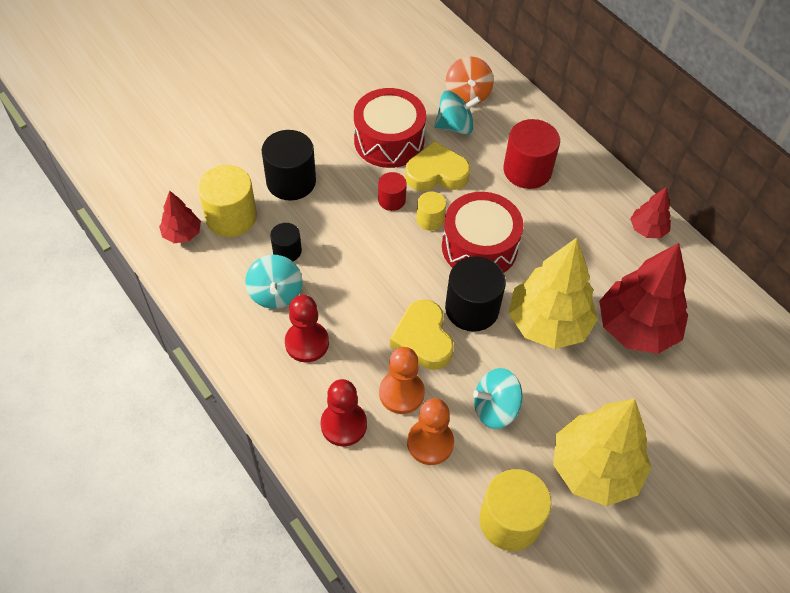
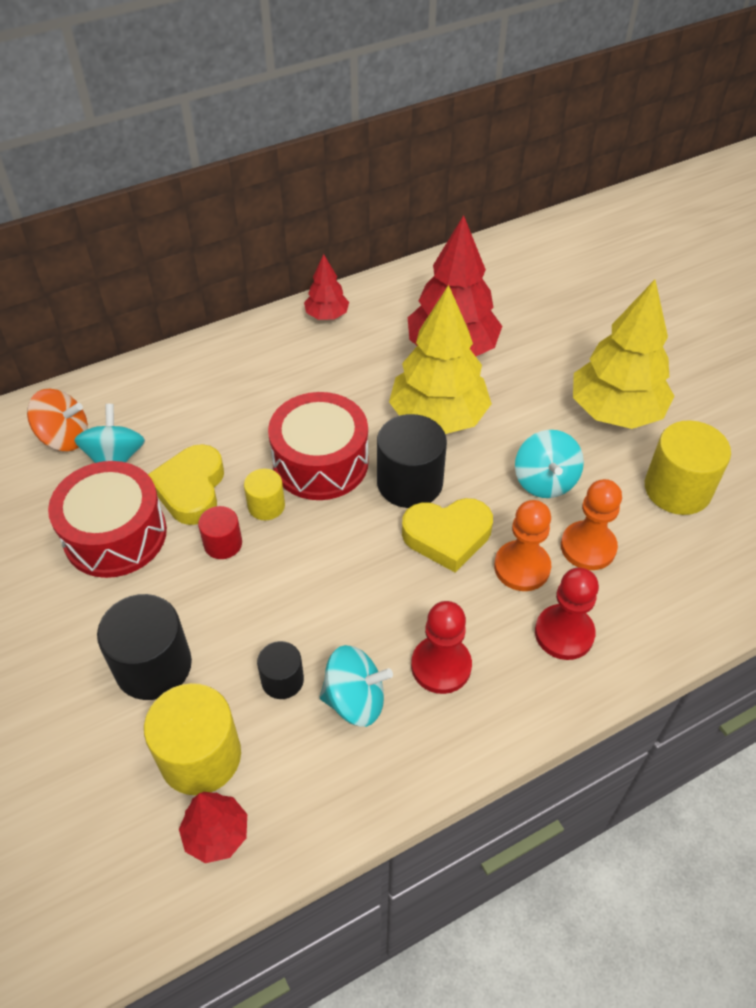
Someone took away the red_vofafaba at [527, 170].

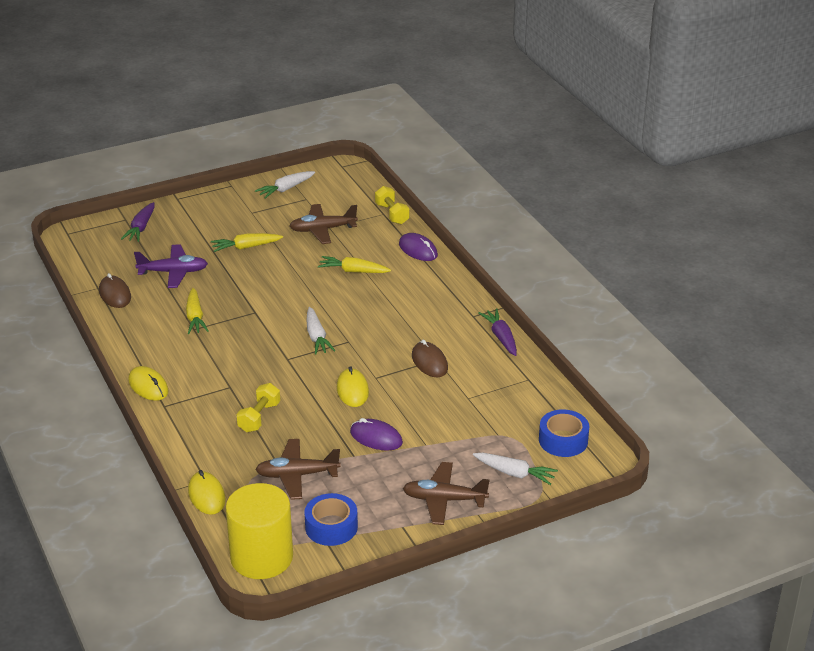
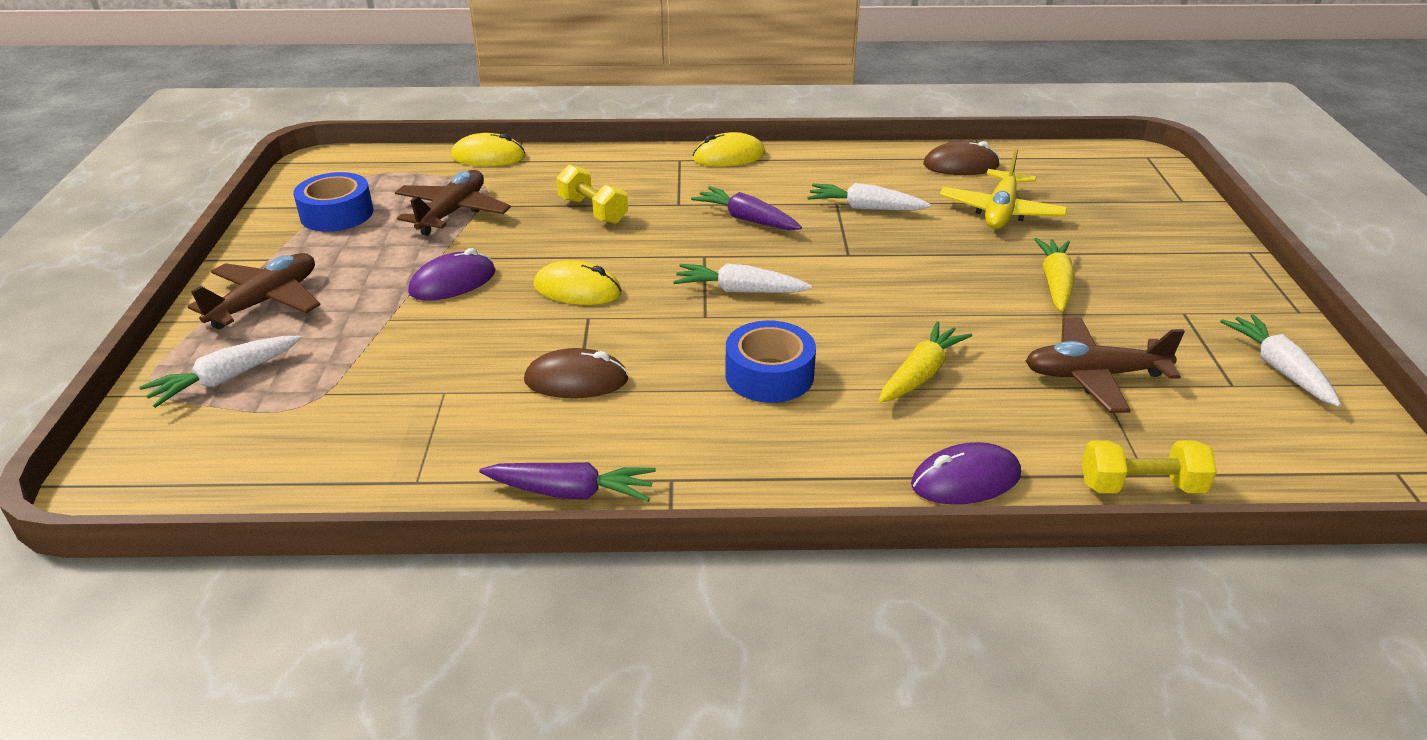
Someone carried the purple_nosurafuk from [141, 228] to [747, 219]. Someone rotated the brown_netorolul at [322, 230] by 105 degrees counterclockwise. Someone repainted the purple_netorolul at [173, 272], which became the yellow_netorolul at [1000, 212]. Someone repainted the yellow_nosurafuk at [195, 317], which became the white_nosurafuk at [865, 208]. Someone carried the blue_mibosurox from [563, 440] to [769, 375]. Someone took away the yellow_vofafaba at [261, 557].

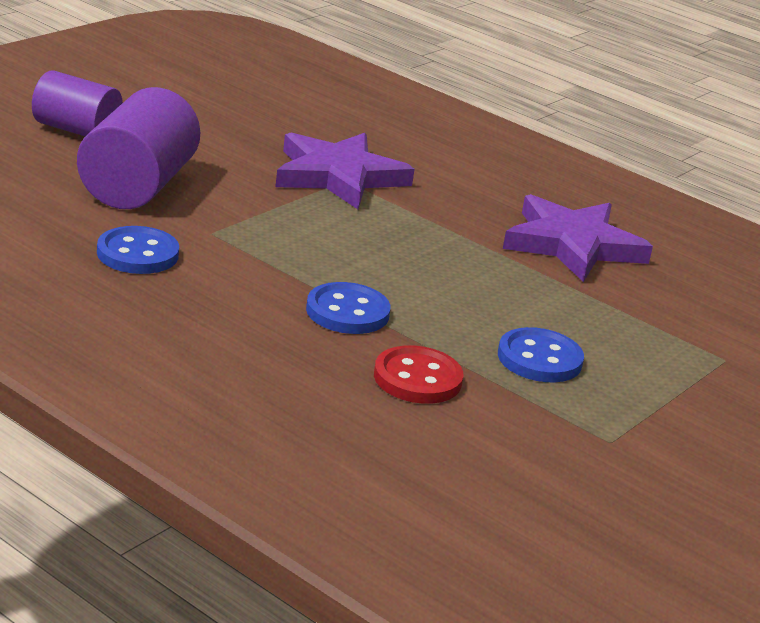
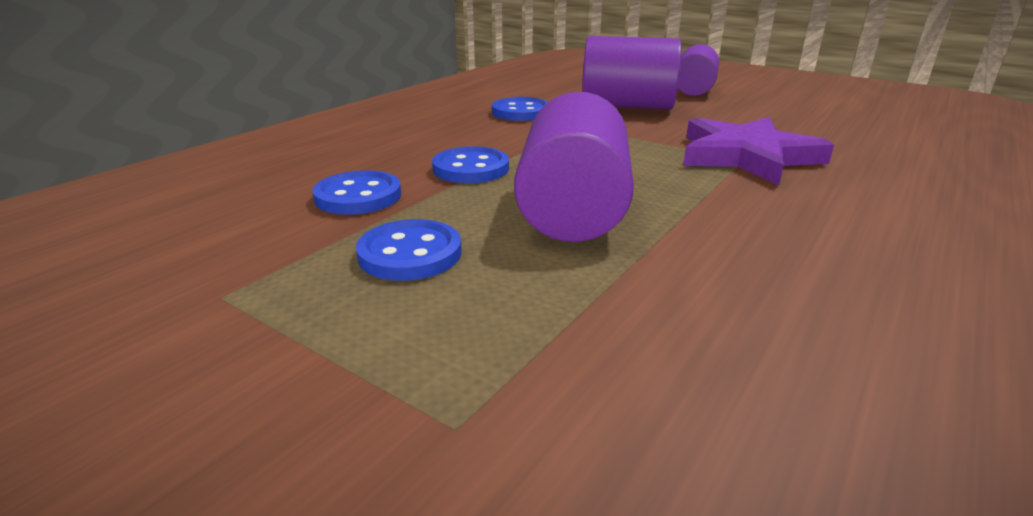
Someone took away the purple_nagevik at [573, 245]. Someone repainted the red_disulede at [417, 378], which became the blue_disulede at [358, 196]. Someone put down the purple_vofafaba at [573, 211].

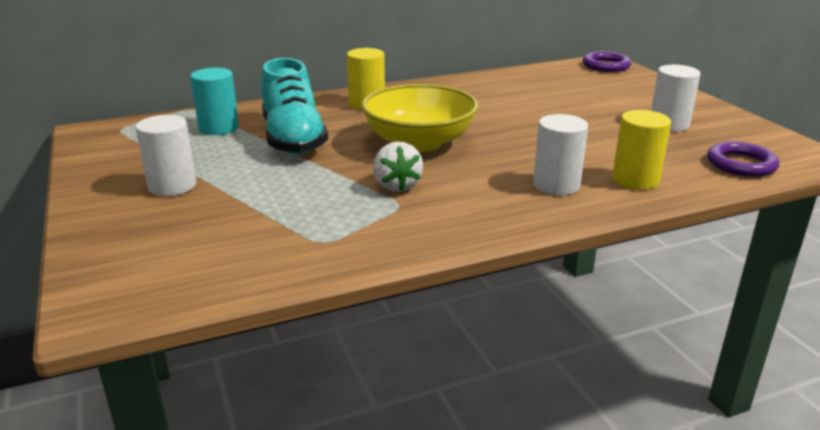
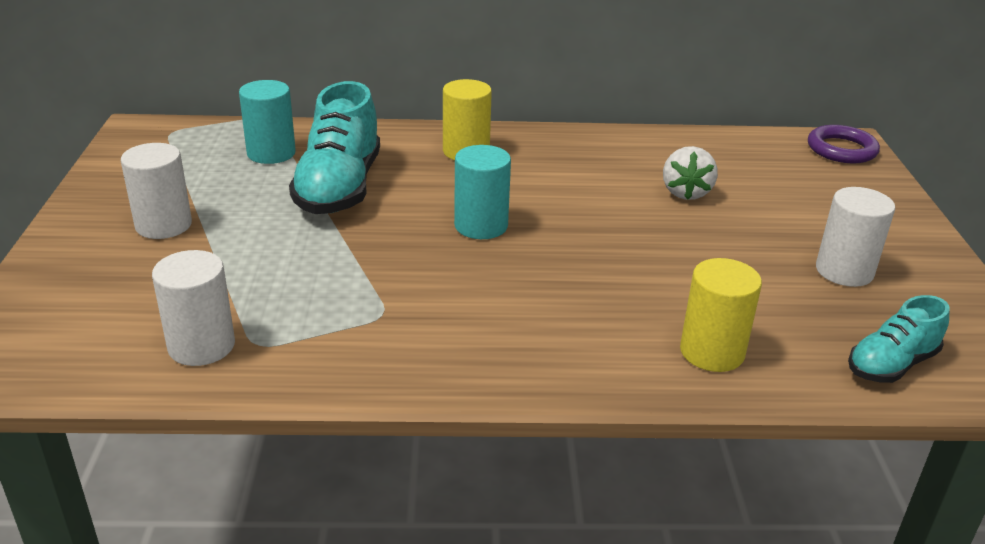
Someone swapped the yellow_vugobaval at [419, 142] for the turquoise_vofafaba at [481, 226]. Someone carried the white_vofafaba from [556, 185] to [201, 346]. Someone swapped the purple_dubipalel at [741, 164] for the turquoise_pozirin at [891, 364]. Someone carried the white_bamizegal from [397, 185] to [686, 192].

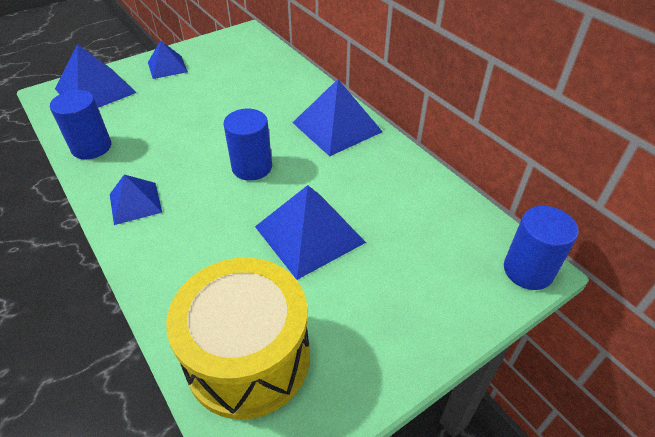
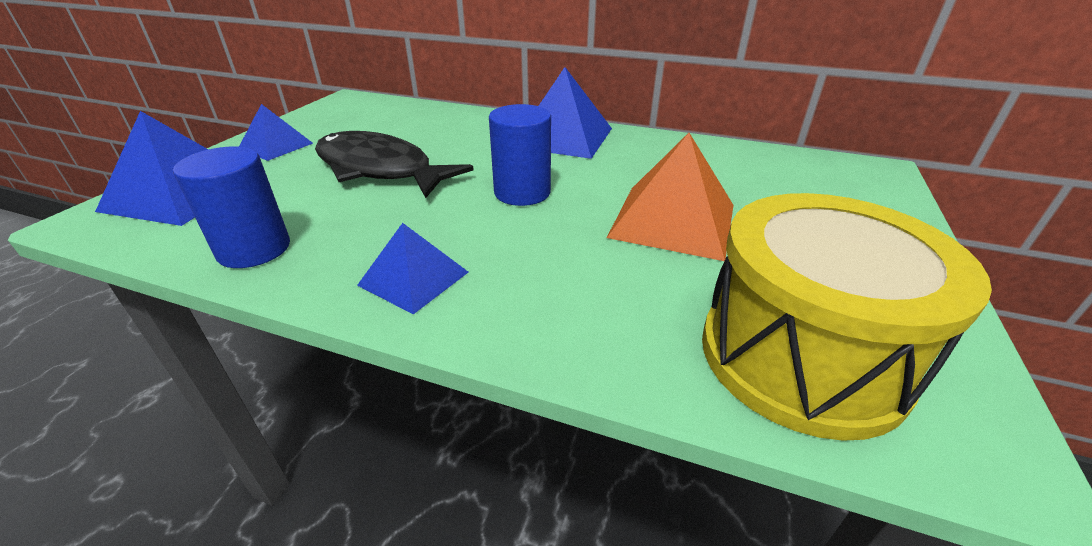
Someone repainted the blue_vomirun at [309, 234], which became the orange_vomirun at [673, 220]. Someone took away the blue_vofafaba at [528, 270]. Someone put down the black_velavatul at [379, 169].

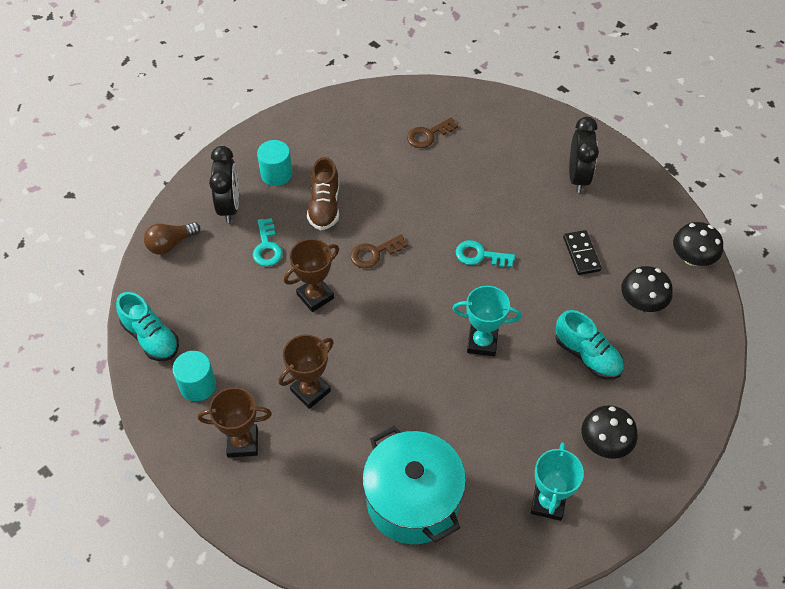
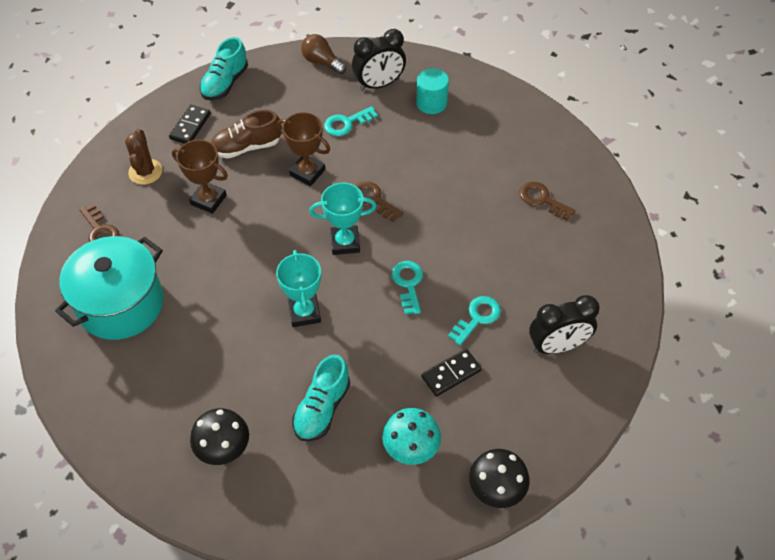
Someone carried the brown_pozirin from [324, 206] to [247, 147]. Someone repainted the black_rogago at [642, 302], which became the turquoise_rogago at [411, 447]. Someone swapped the turquoise_vofafaba at [197, 385] for the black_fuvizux at [190, 126]. Someone swapped the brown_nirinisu at [242, 443] for the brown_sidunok at [145, 172]. Someone carried the turquoise_nirinisu from [548, 503] to [345, 243]. Someone put down the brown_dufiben at [100, 231]. Someone put down the turquoise_dufiben at [477, 318].

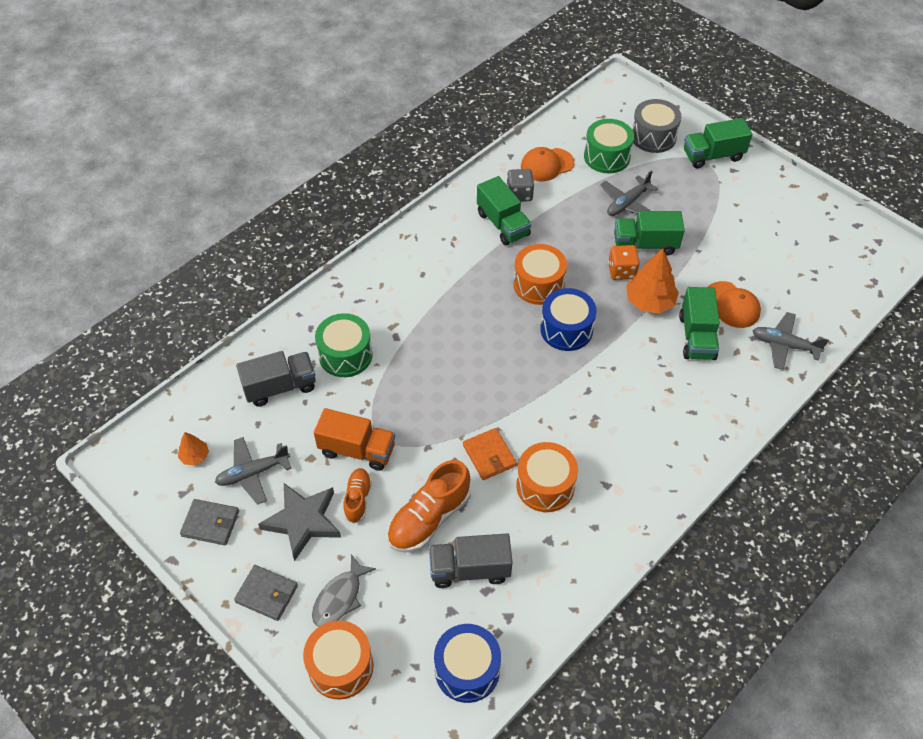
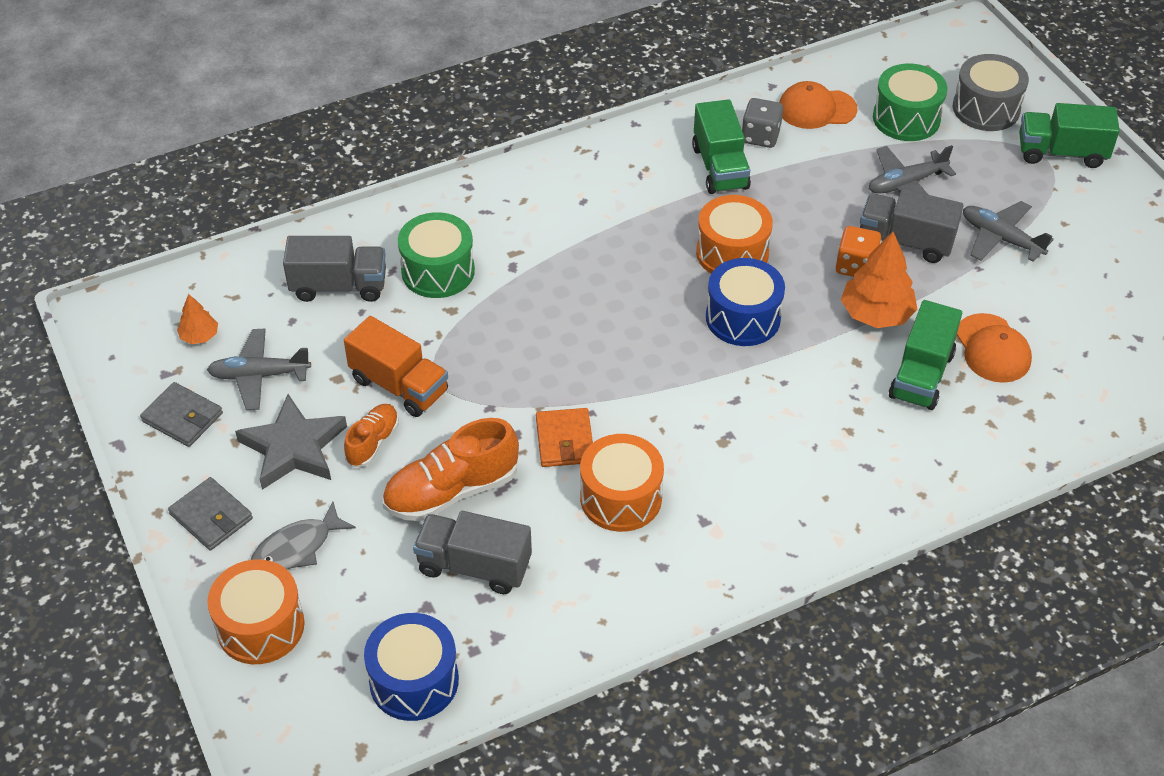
Someone repainted the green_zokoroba at [645, 245], which became the grey_zokoroba at [905, 241]. Someone carried the grey_netorolul from [784, 345] to [1001, 238].

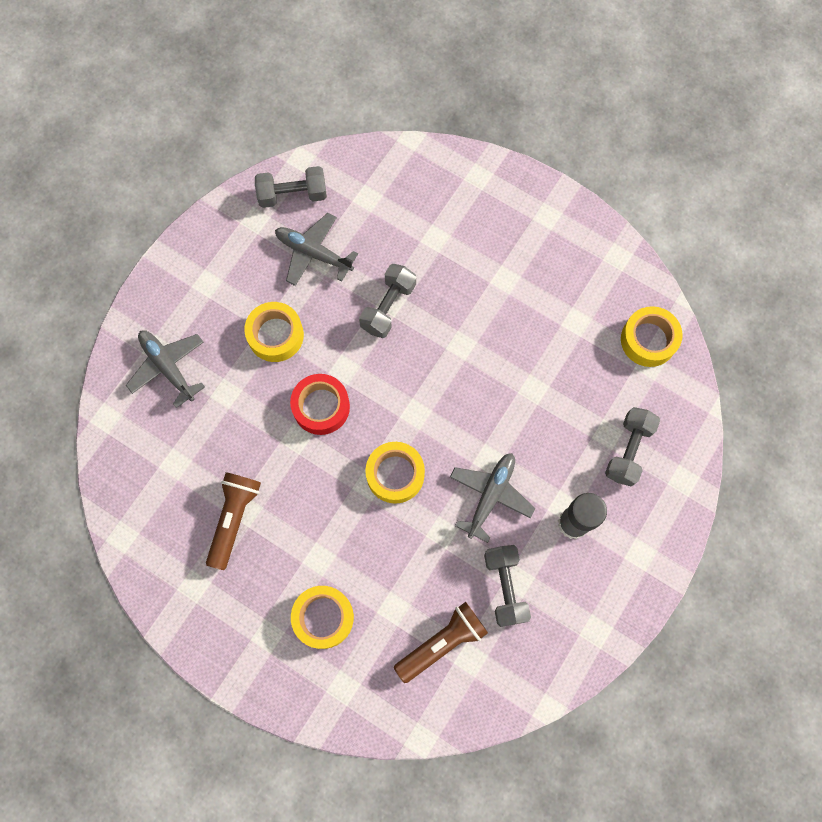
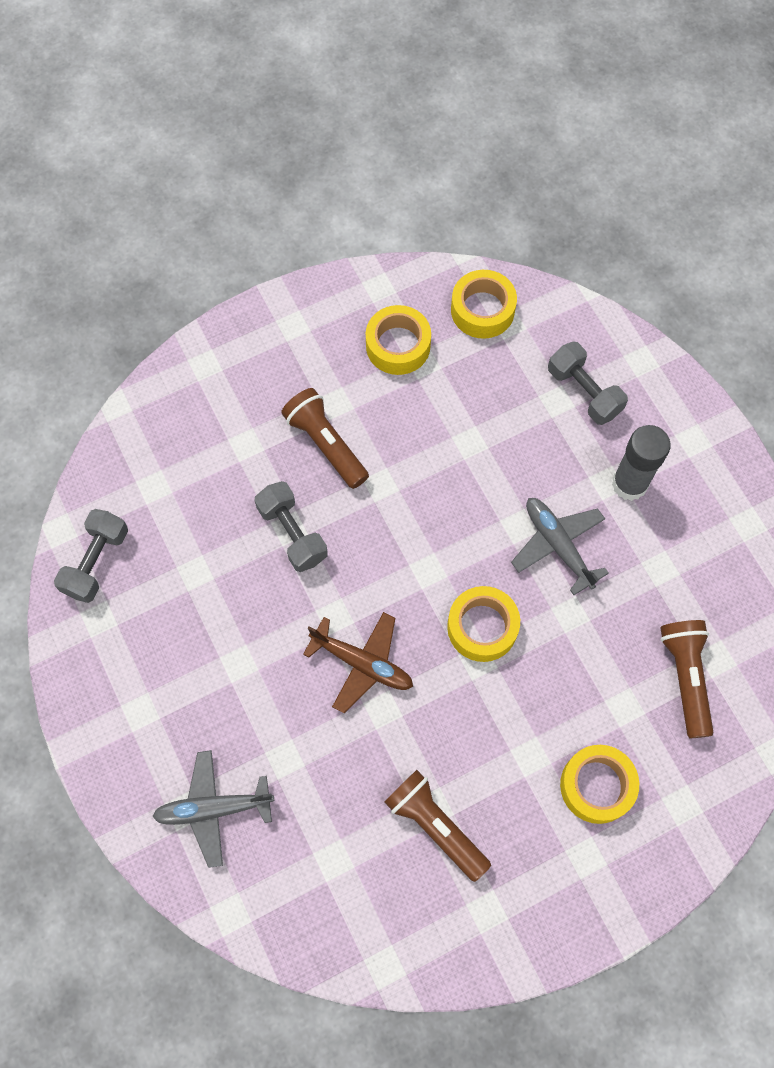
Someone took away the grey_netorolul at [313, 253]. Someone carried the yellow_mibosurox from [275, 335] to [398, 345]. Someone swapped the red_mibosurox at [321, 407] for the brown_netorolul at [362, 663]. Someone took away the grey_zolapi at [505, 587]. Someone put down the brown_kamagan at [326, 444].

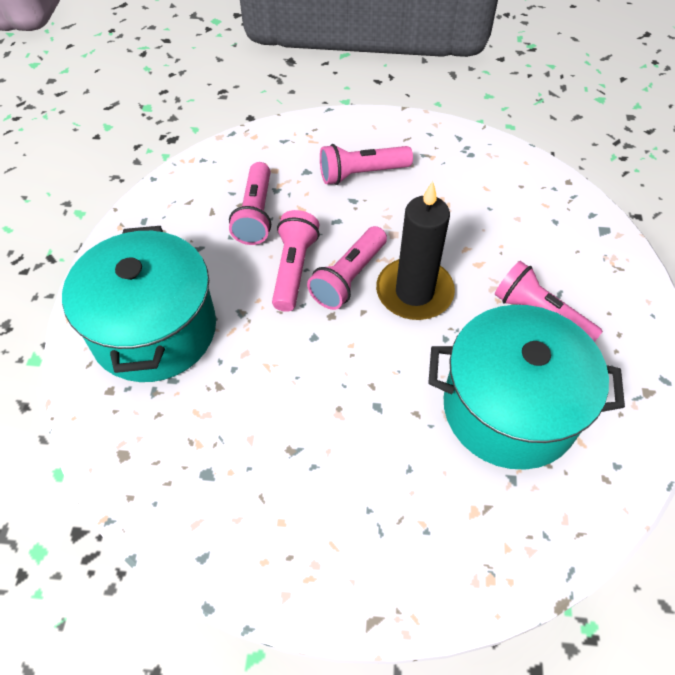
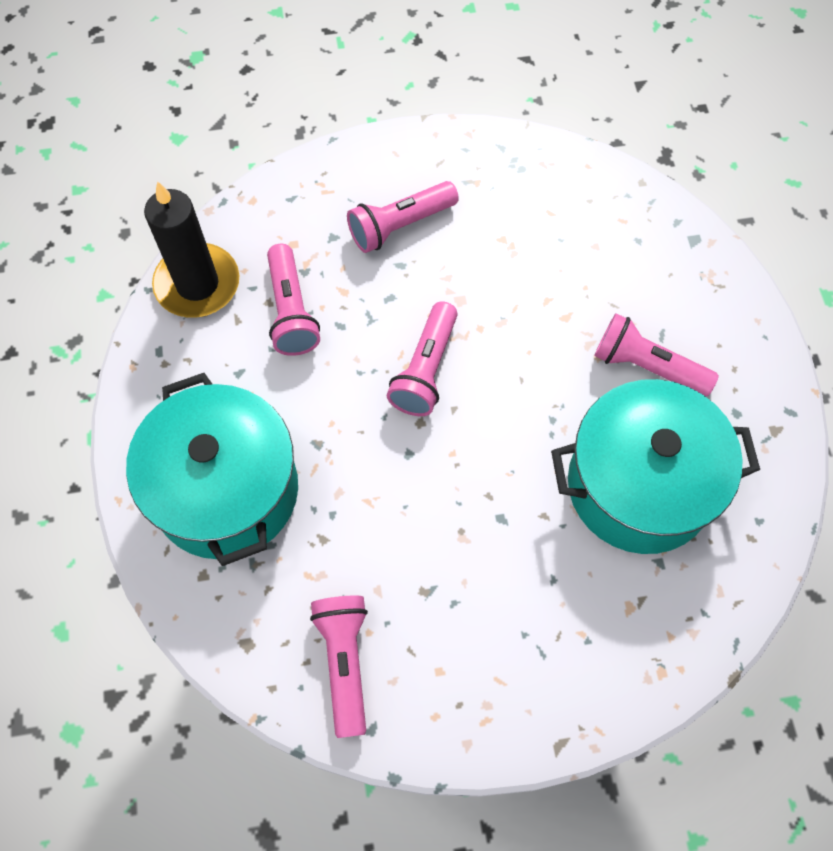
Someone carried the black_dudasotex from [414, 292] to [197, 284]. Someone carried the pink_kamagan from [293, 269] to [344, 662].

